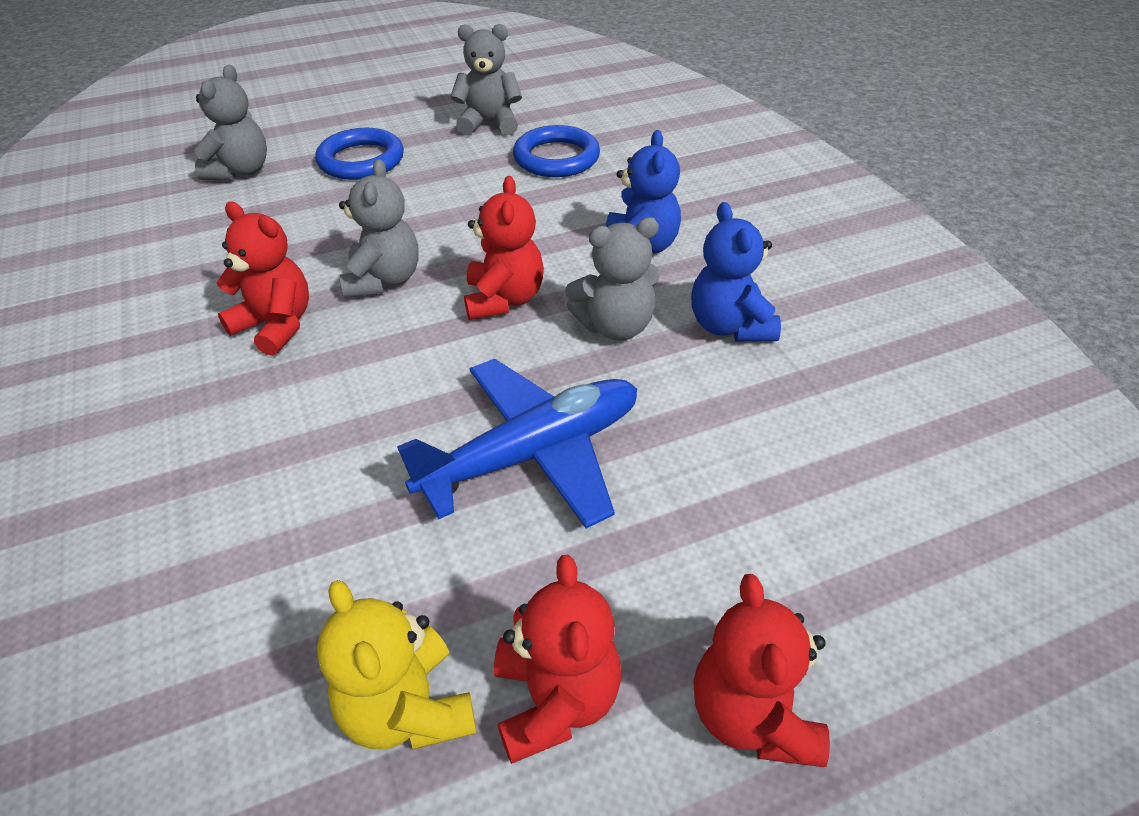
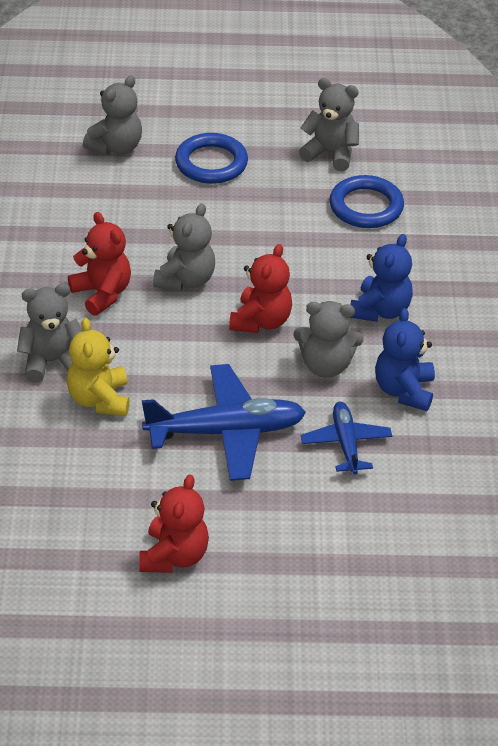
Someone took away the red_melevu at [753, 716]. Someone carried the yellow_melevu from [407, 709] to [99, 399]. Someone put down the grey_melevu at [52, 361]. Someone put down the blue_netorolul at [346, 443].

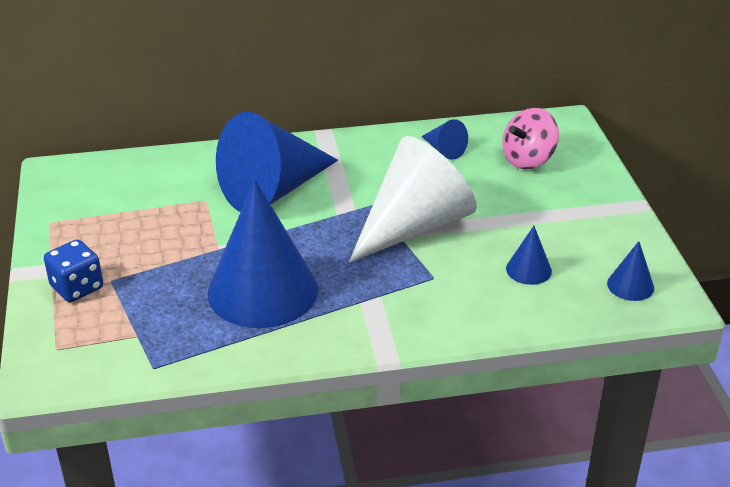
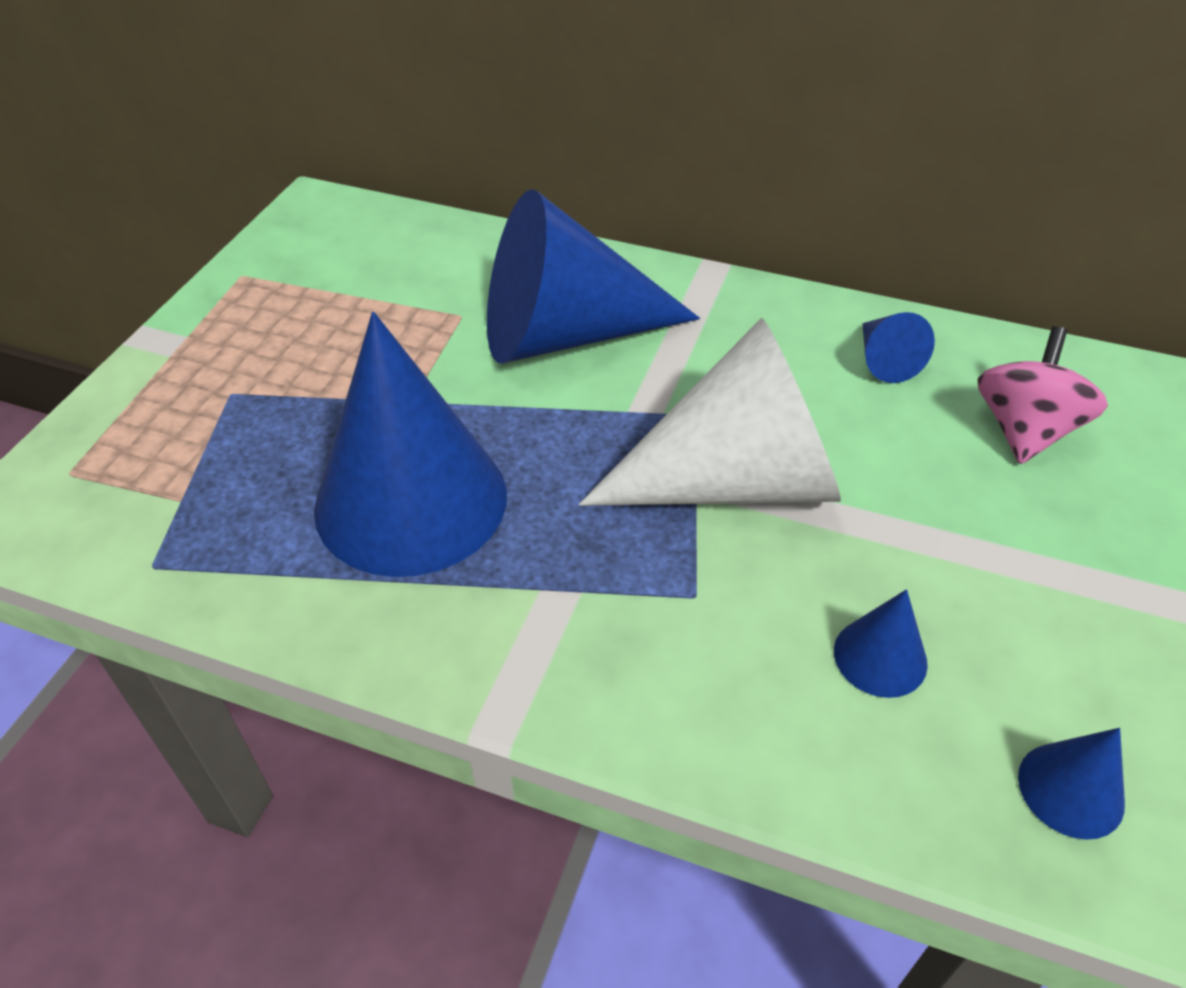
Someone rotated the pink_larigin at [528, 160] by 120 degrees clockwise. Someone took away the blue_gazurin at [77, 287].

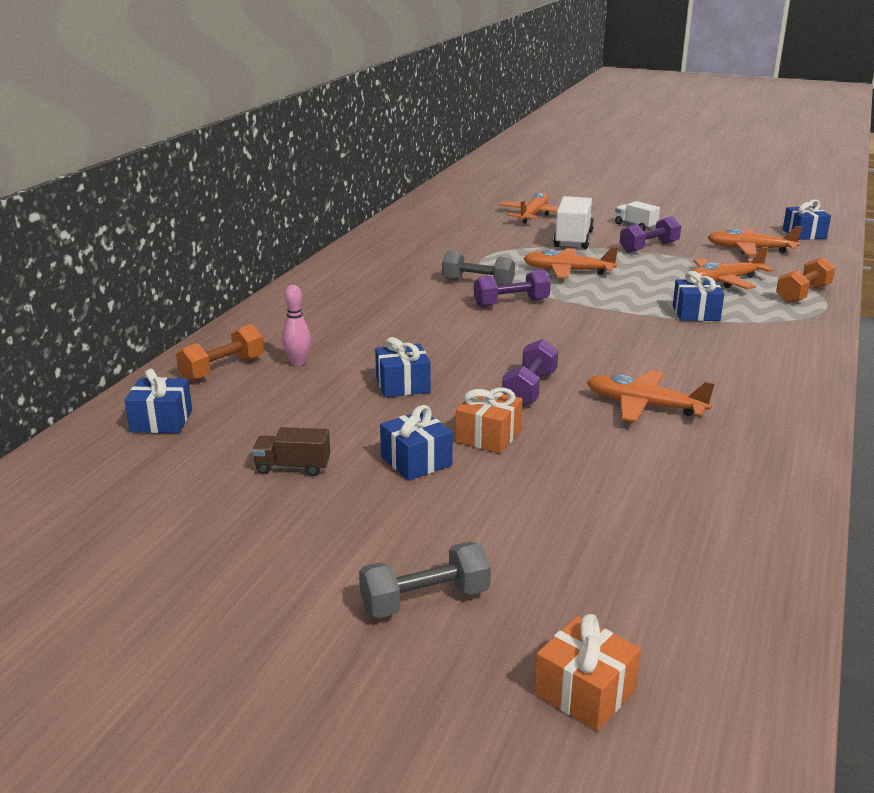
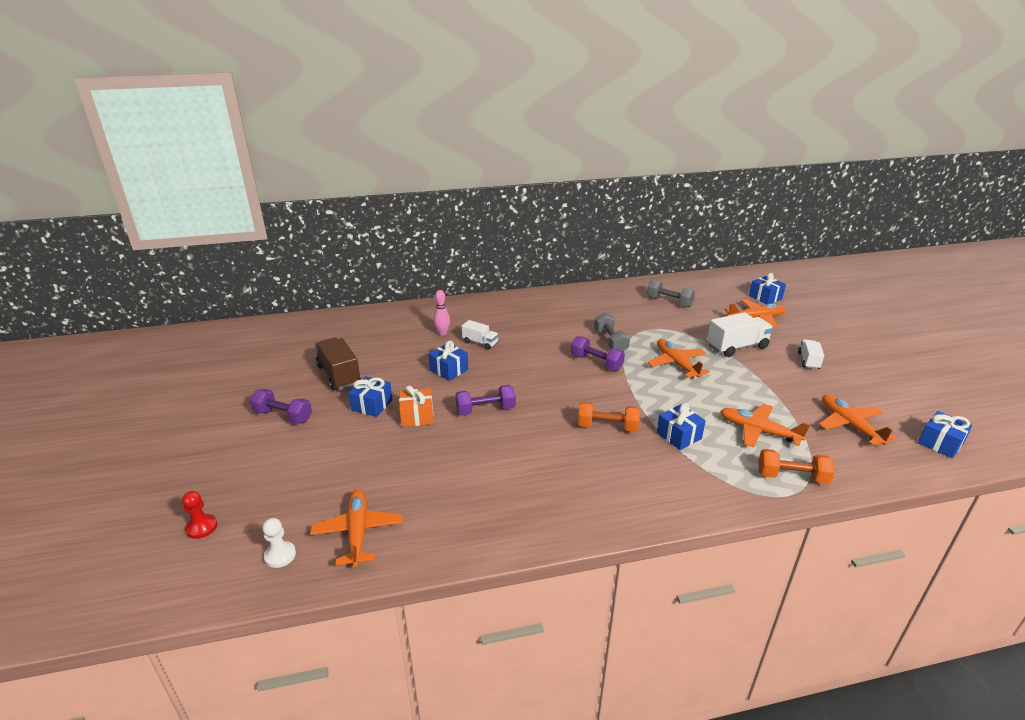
Someone carried the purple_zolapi from [649, 247] to [283, 416]. Someone carried the orange_zolapi from [222, 369] to [607, 427]. Someone carried the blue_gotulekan from [161, 421] to [765, 297]. Someone carried the orange_netorolul from [645, 406] to [358, 532]. Someone scaled the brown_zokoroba at [293, 467] by 1.70. Someone carried the grey_zolapi from [425, 600] to [669, 302]. Someone swapped the orange_gotulekan at [585, 692] for the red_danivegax at [202, 527]. Someone put down the white_zokoroba at [480, 343]. Someone put down the white_danivegax at [280, 555].

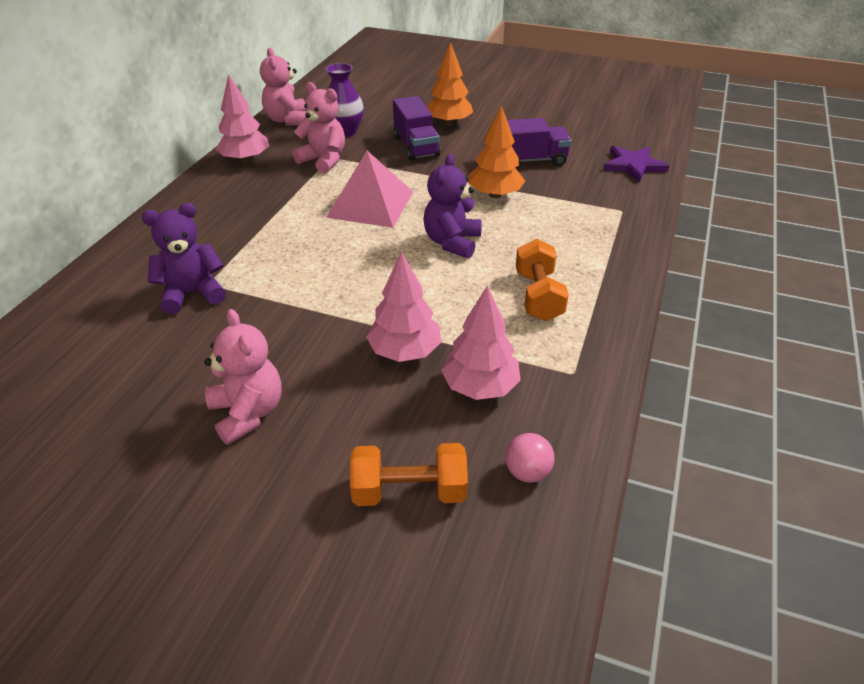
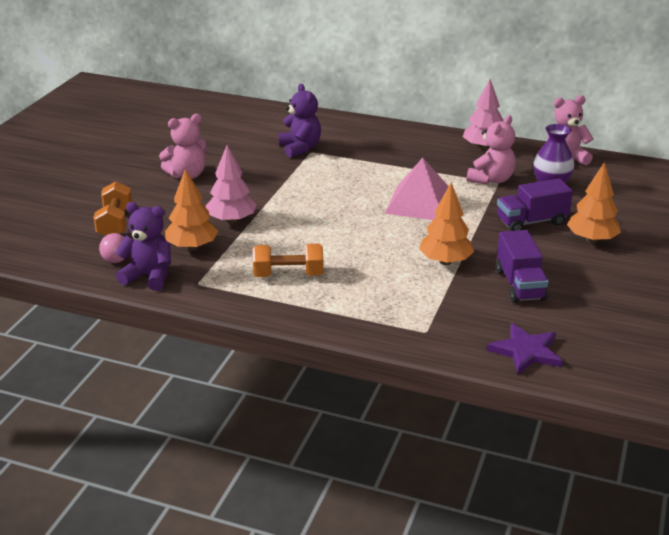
Someone carried the purple_melevu from [452, 242] to [149, 276]. Someone repainted the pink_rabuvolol at [480, 387], which became the orange_rabuvolol at [192, 247].

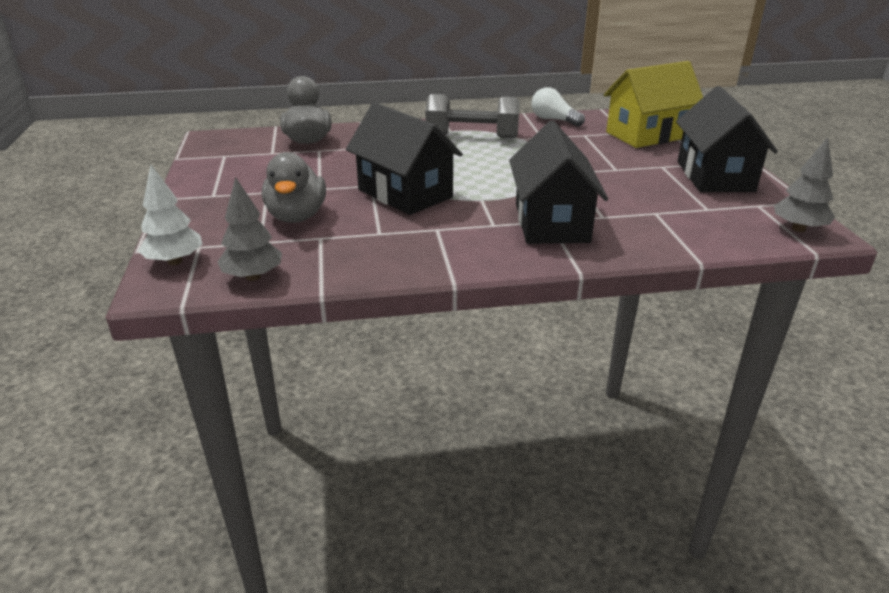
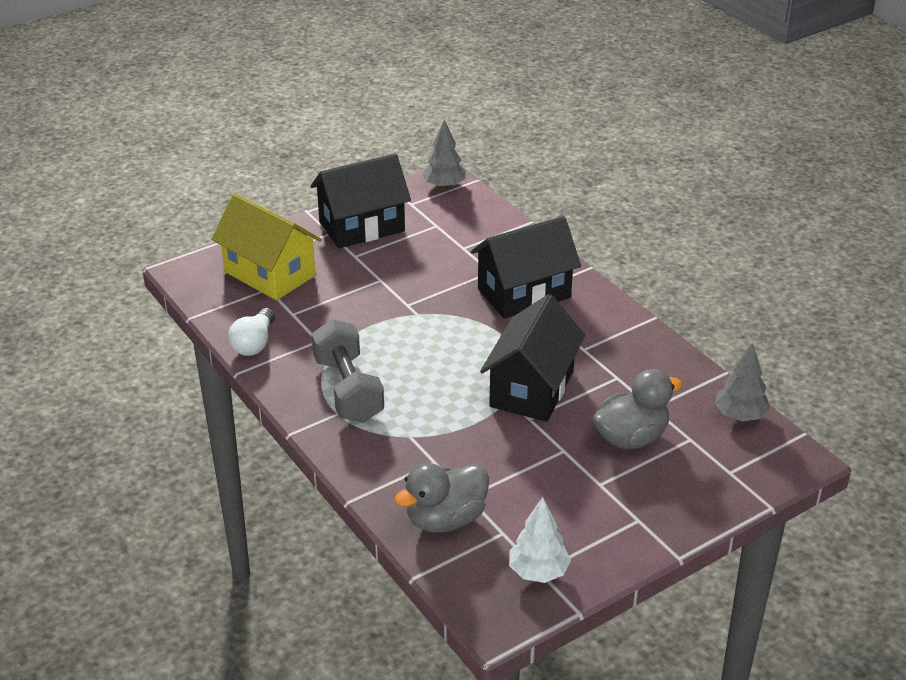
Someone carried the white_rabuvolol from [175, 261] to [538, 572].

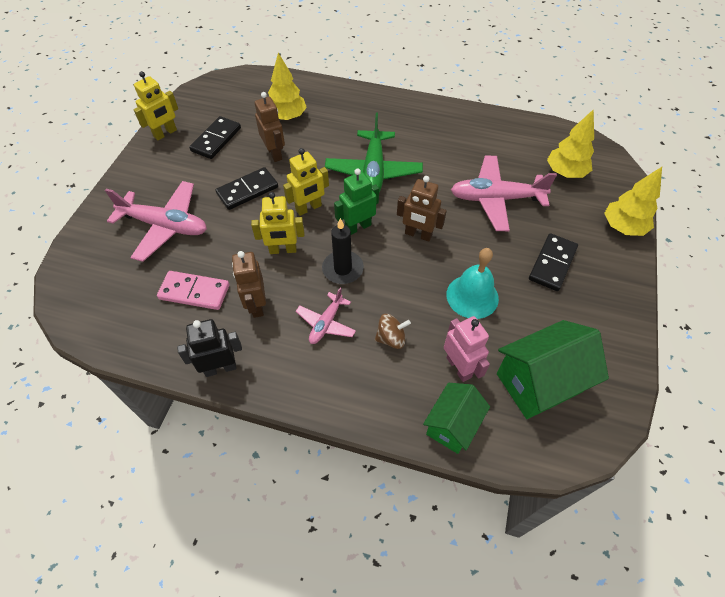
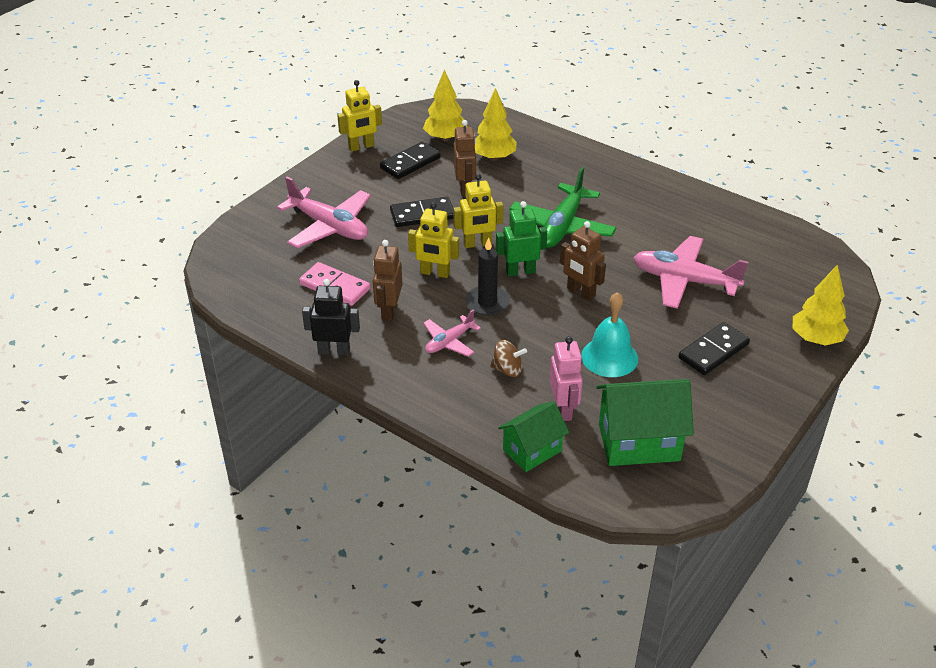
Someone carried the yellow_rabuvolol from [565, 172] to [445, 138].

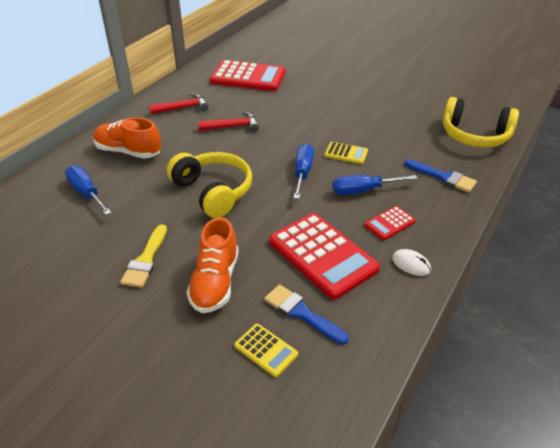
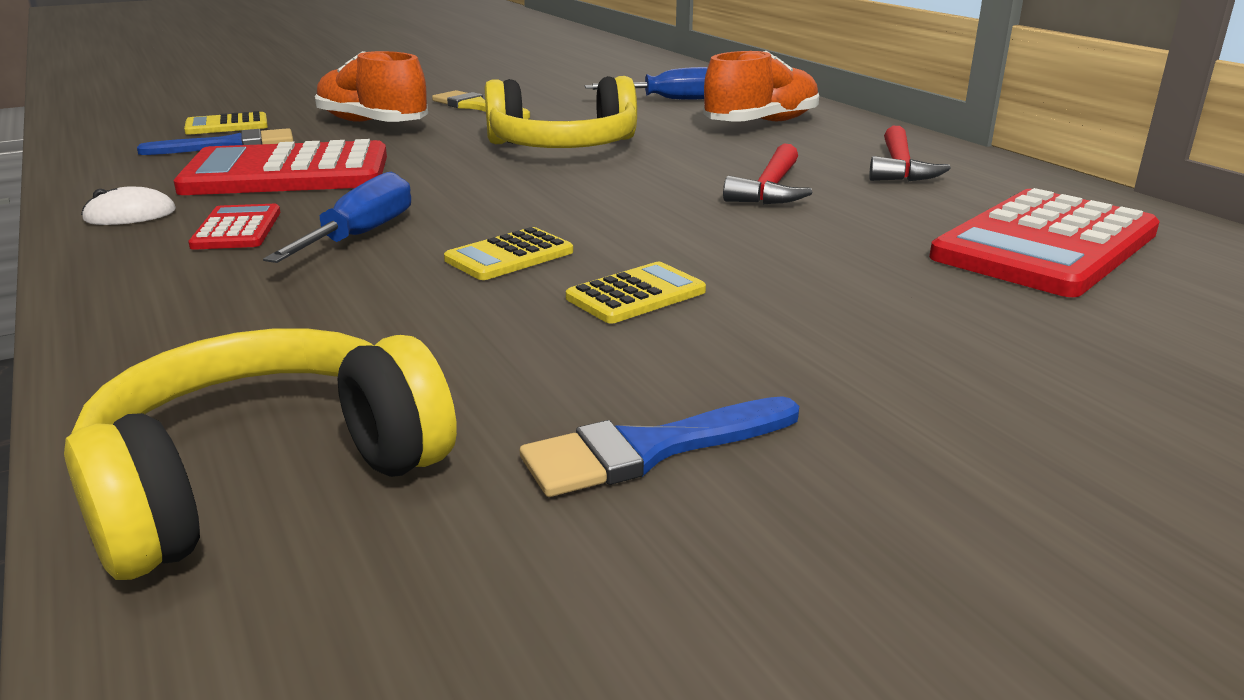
Someone took away the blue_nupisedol at [303, 172]. Someone carried the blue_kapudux from [443, 177] to [649, 450]. Someone put down the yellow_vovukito at [636, 295].

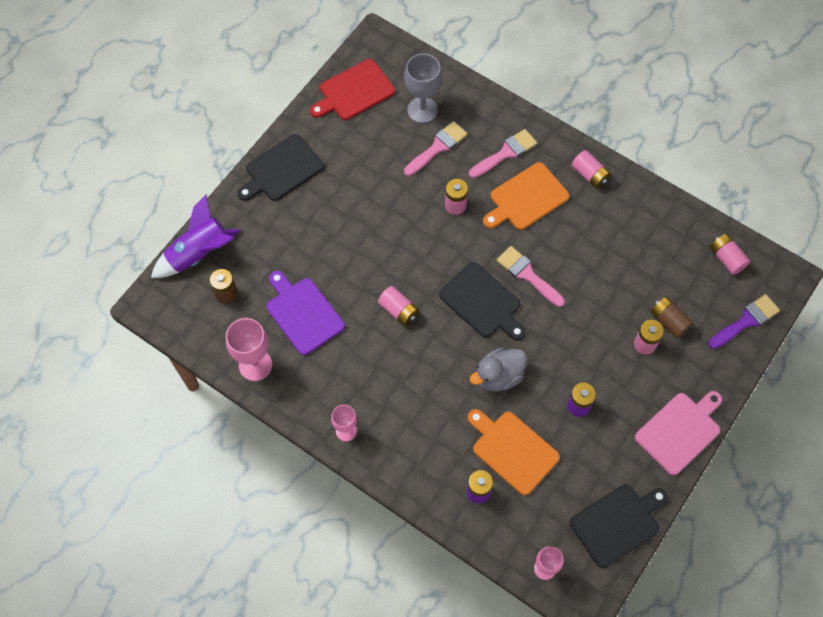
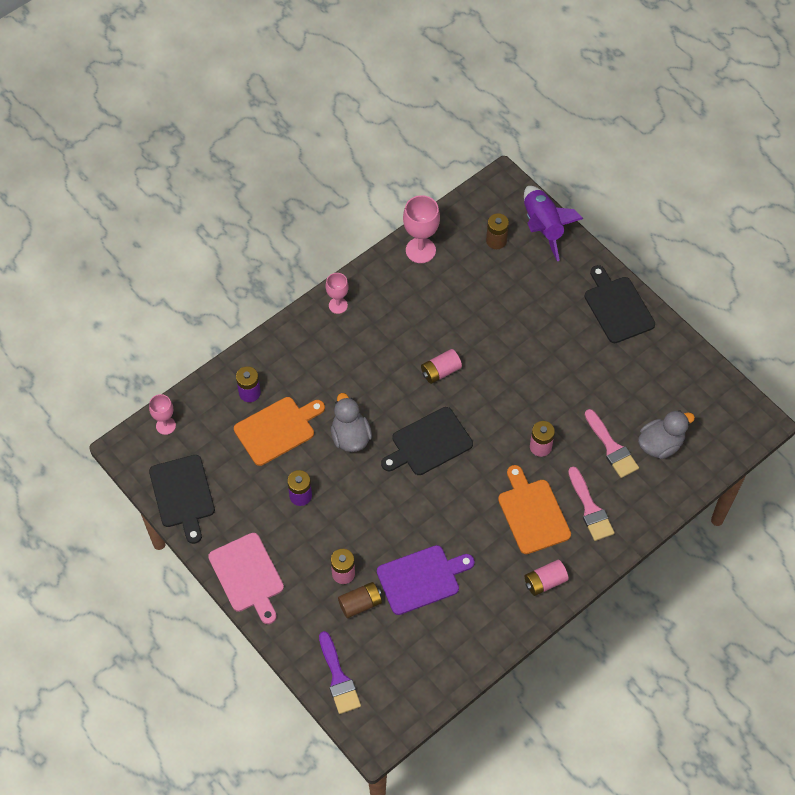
Someone swapped the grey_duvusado at [422, 110] for the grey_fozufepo at [660, 444]. Someone took away the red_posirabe at [354, 91]. Someone took away the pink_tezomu at [726, 258]. Someone took away the pink_kapudux at [528, 275]. Someone carried the purple_posirabe from [303, 313] to [421, 578].

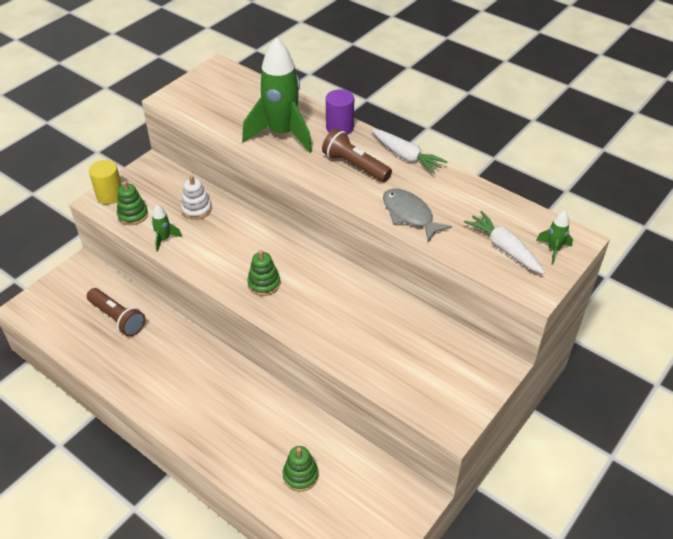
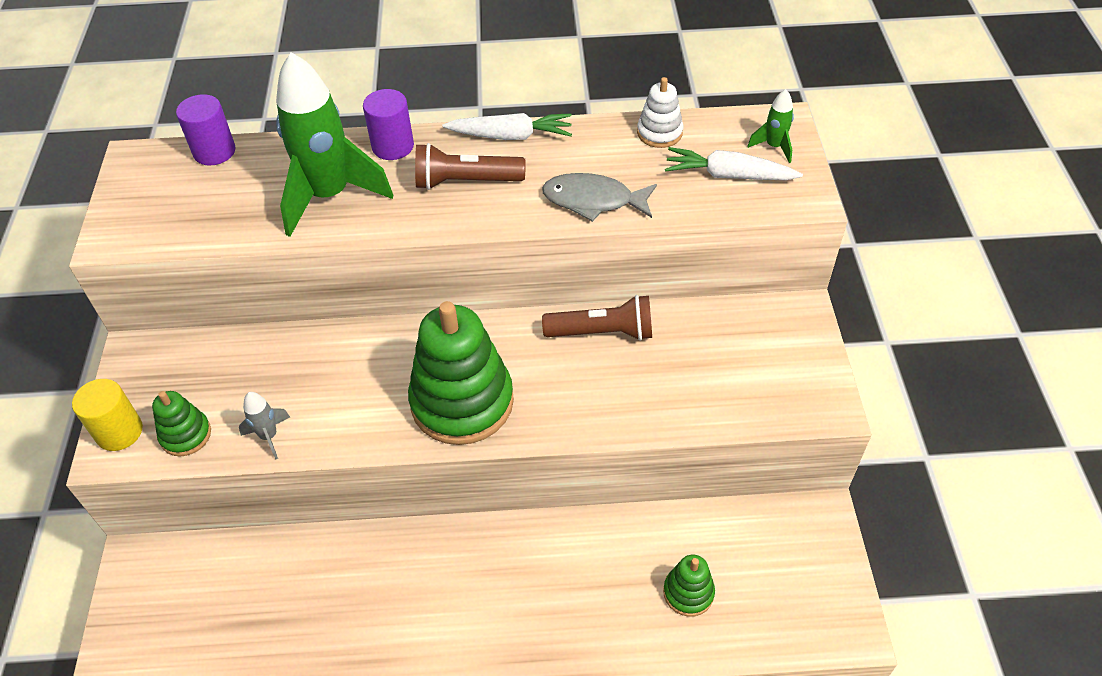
Someone carried the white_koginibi from [196, 209] to [659, 133]. Someone repainted the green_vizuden at [164, 239], which became the grey_vizuden at [269, 436]. Someone scaled the green_koginibi at [264, 284] by 2.08. Someone carried the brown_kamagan from [117, 318] to [602, 332]. Someone put down the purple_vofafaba at [214, 151].

